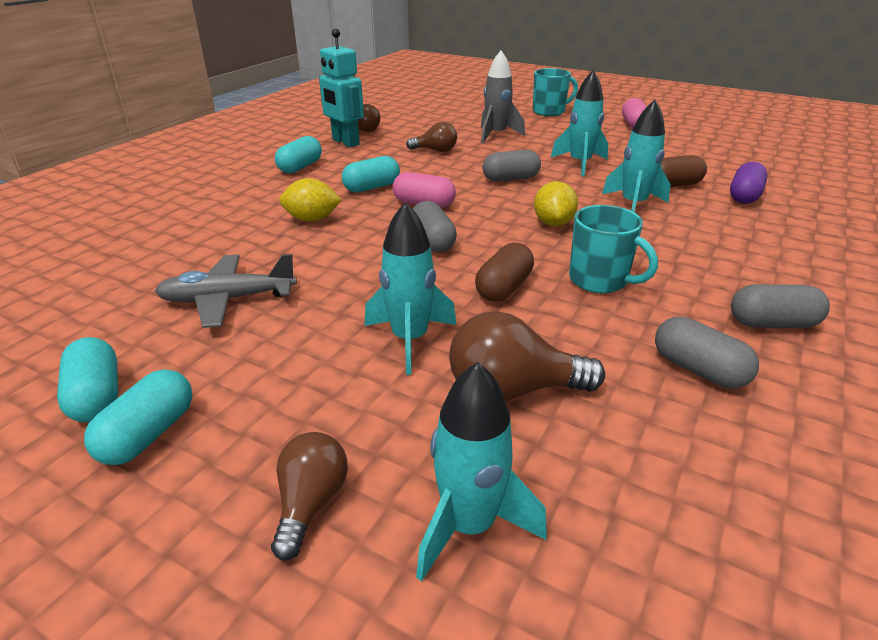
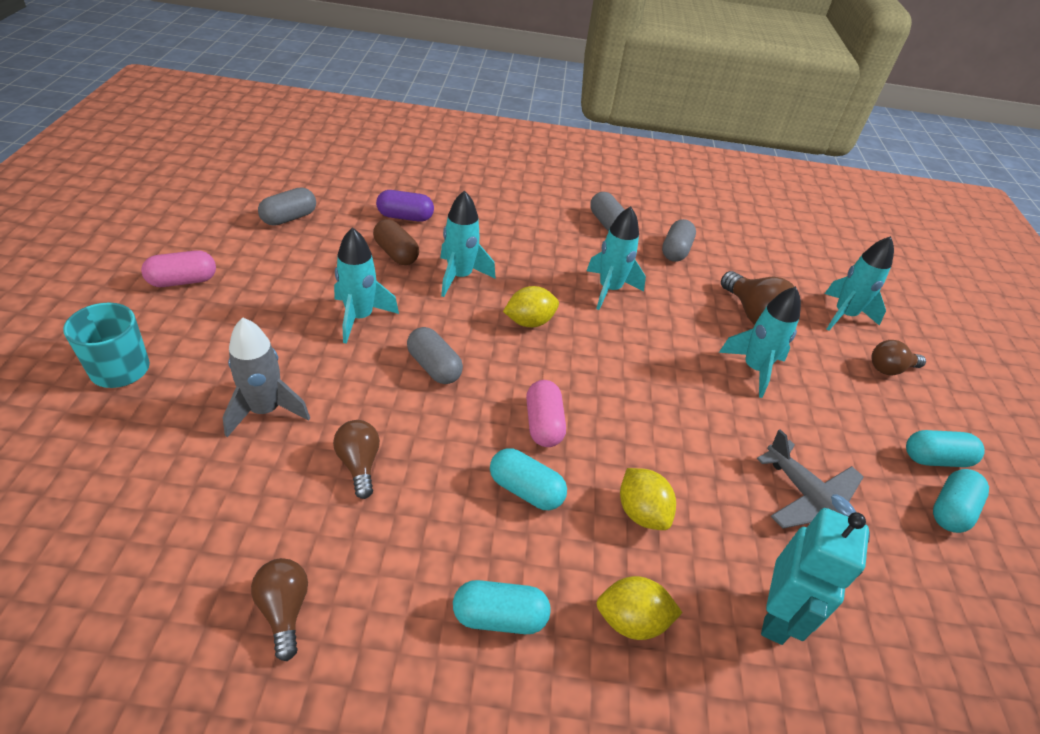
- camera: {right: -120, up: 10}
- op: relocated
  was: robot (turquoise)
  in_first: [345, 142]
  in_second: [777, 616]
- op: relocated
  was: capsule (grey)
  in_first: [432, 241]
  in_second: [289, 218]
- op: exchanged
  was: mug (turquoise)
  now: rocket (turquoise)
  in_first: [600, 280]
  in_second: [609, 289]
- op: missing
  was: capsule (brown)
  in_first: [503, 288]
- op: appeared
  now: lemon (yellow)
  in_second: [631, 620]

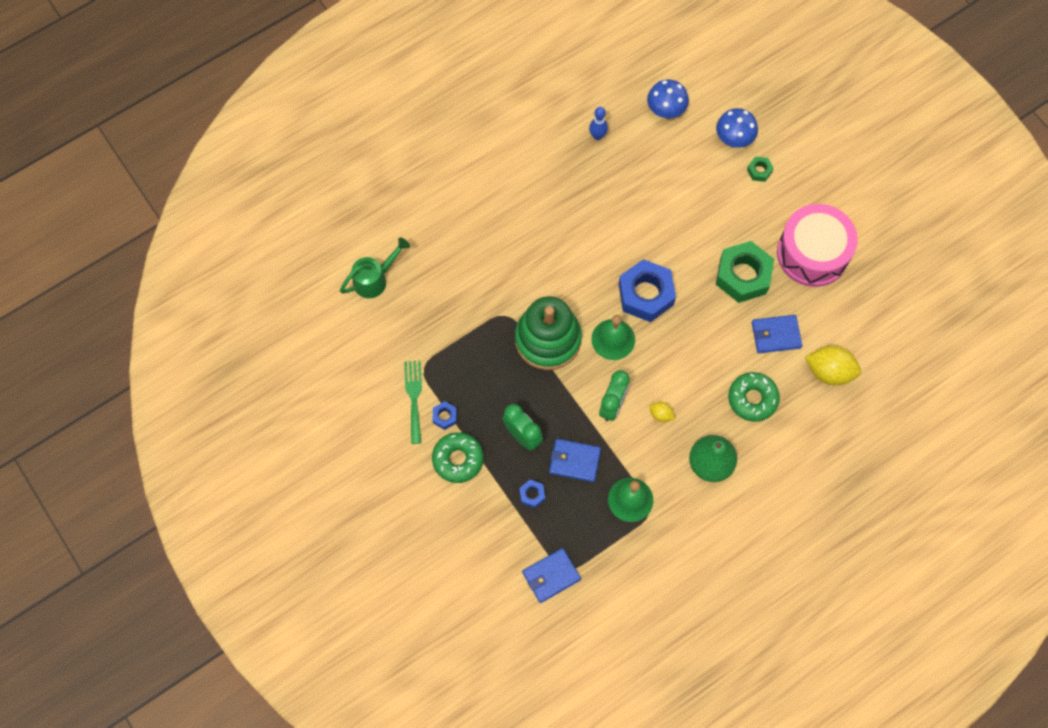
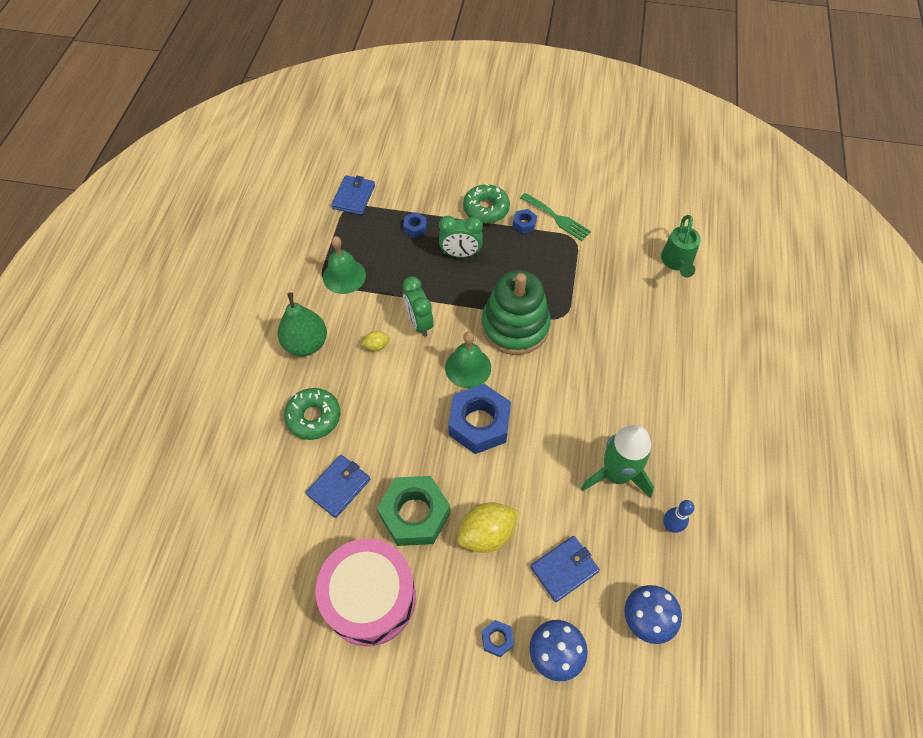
- camera: {right: 135, up: -10}
- op: colour
  was: nut (green)
  now: nut (blue)
  in_first: [759, 171]
  in_second: [497, 639]
- op: relocated
  was: lemon (yellow)
  in_first: [829, 371]
  in_second: [487, 534]
- op: relocated
  was: wallet (blue)
  in_first: [574, 461]
  in_second: [564, 569]
- op: appeared
  now: rocket (green)
  in_second: [616, 474]

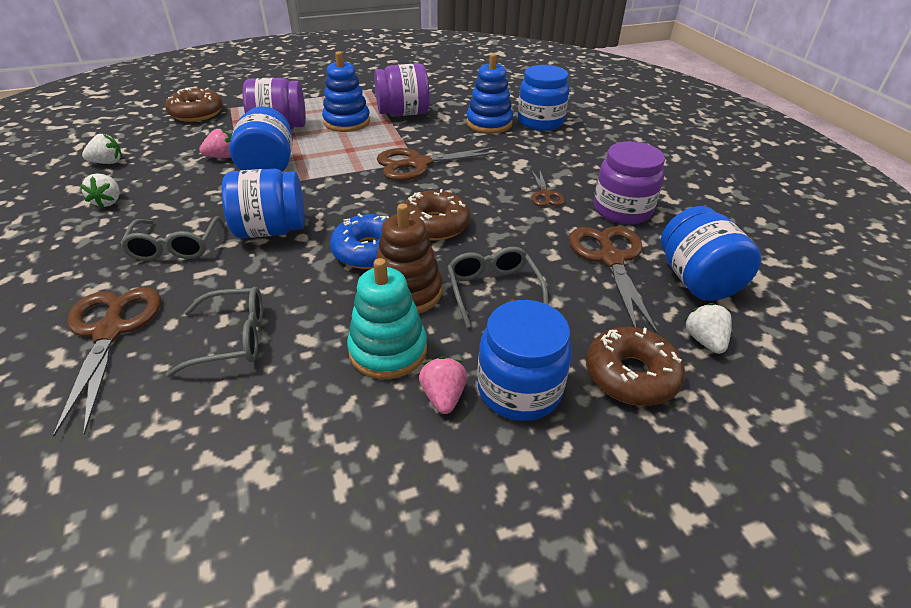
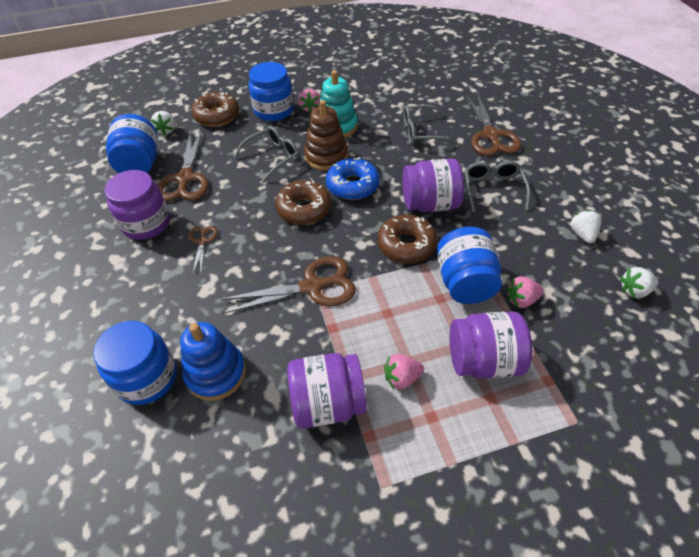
- camera: {right: -175, up: 10}
- op: exchanged
  was: stacking toy (blue)
  now: strawberry (pink)
  in_first: [347, 122]
  in_second: [401, 378]
- op: relocated
  was: donut (brown)
  in_first: [197, 113]
  in_second: [406, 245]
- op: colour
  was: jar (blue)
  now: jar (purple)
  in_first: [271, 230]
  in_second: [430, 204]
- op: spun
  was: glasses (grey)
  in_first: [493, 290]
  in_second: [272, 157]
  clockwise: -120

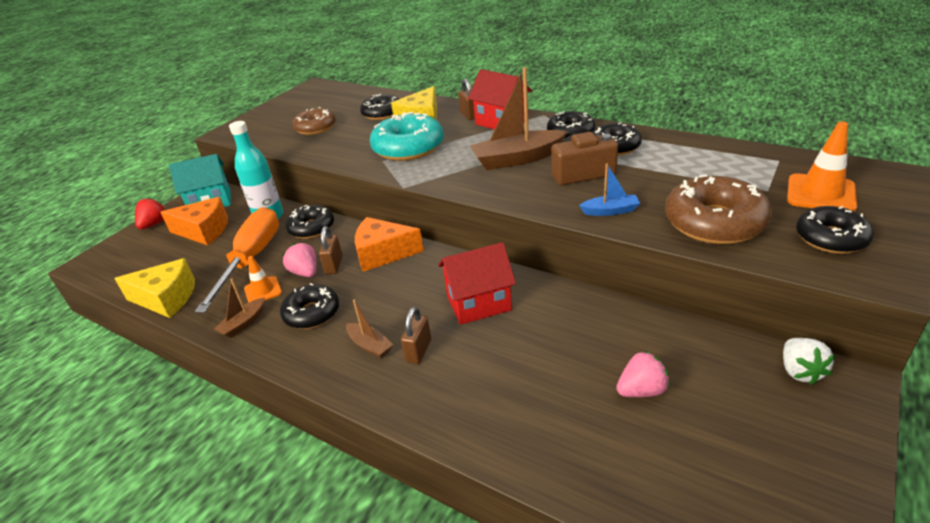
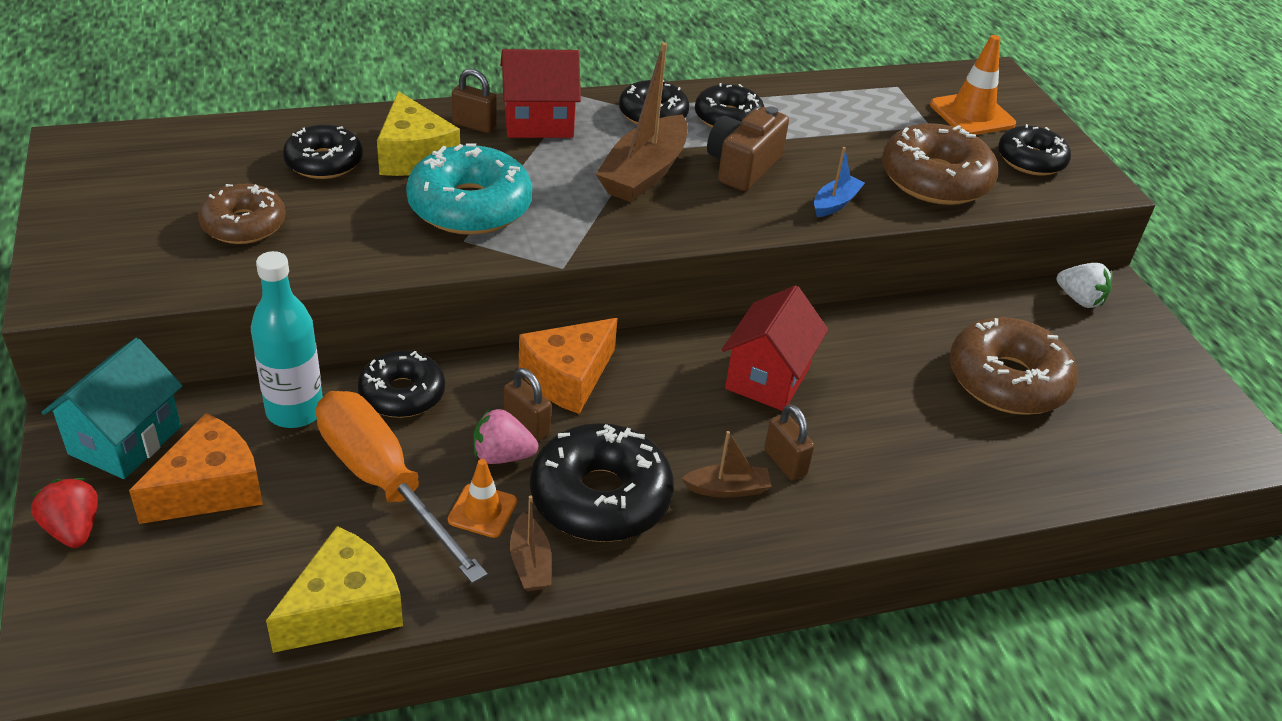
- camera: {right: -55, up: 5}
- op: size
  was: donut (black)
  in_first: [312, 313]
  in_second: [600, 497]
  ratio: 1.56
- op: exchanged
  was: strawberry (pink)
  now: donut (brown)
  in_first: [641, 390]
  in_second: [1007, 380]

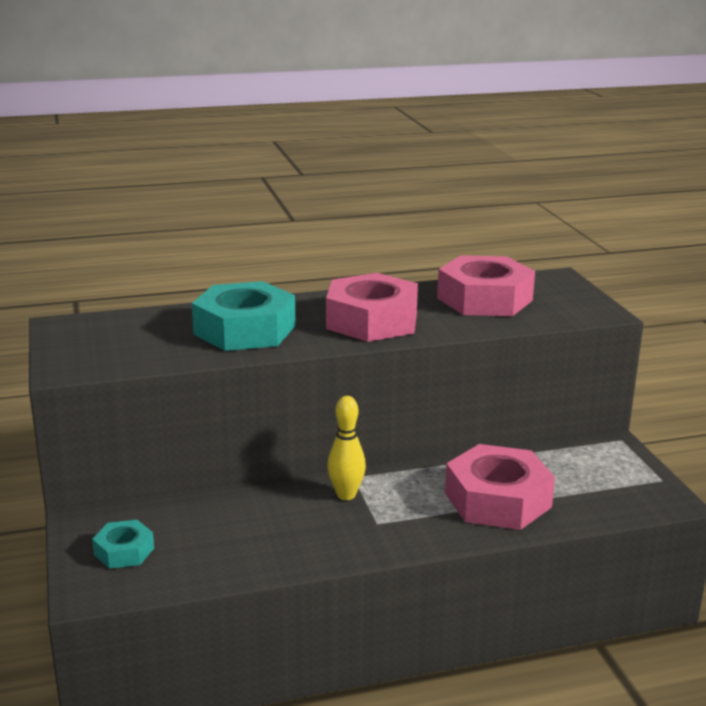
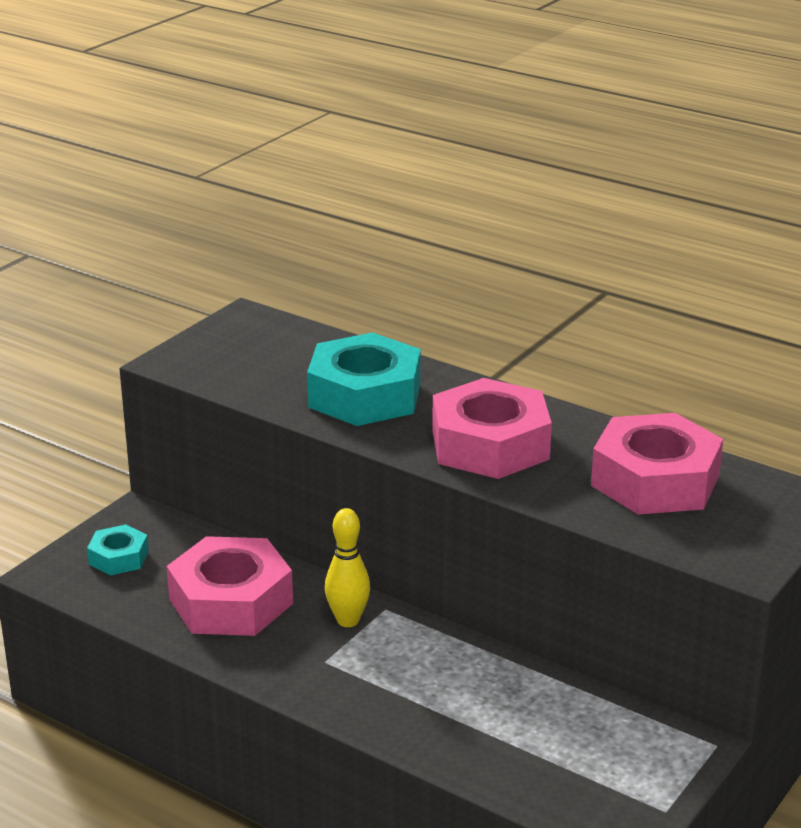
- camera: {right: 50, up: 5}
- op: relocated
  was: nut (pink)
  in_first: [497, 500]
  in_second: [231, 601]

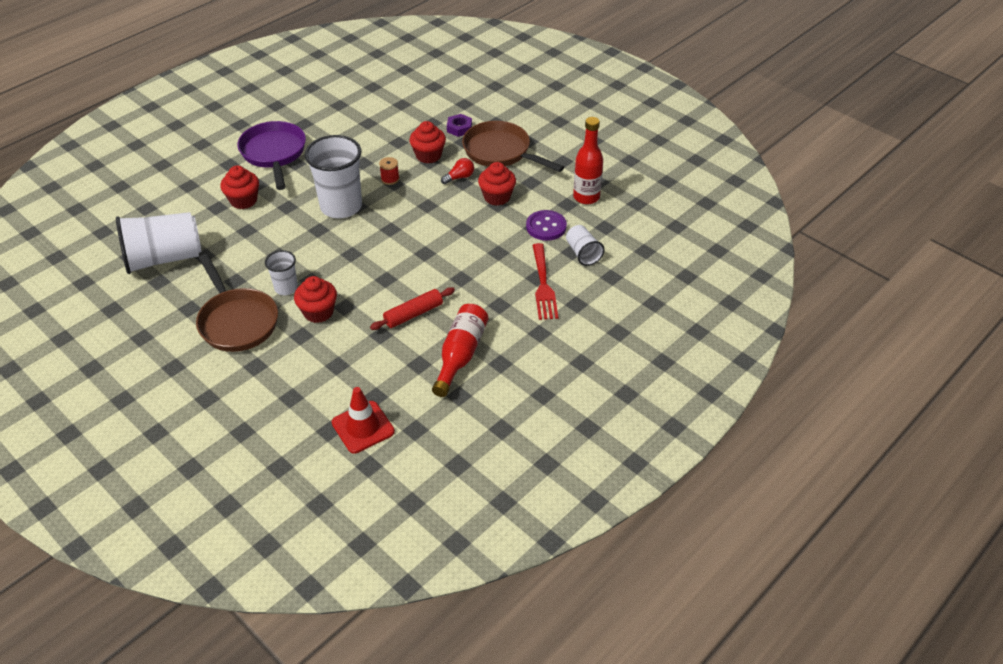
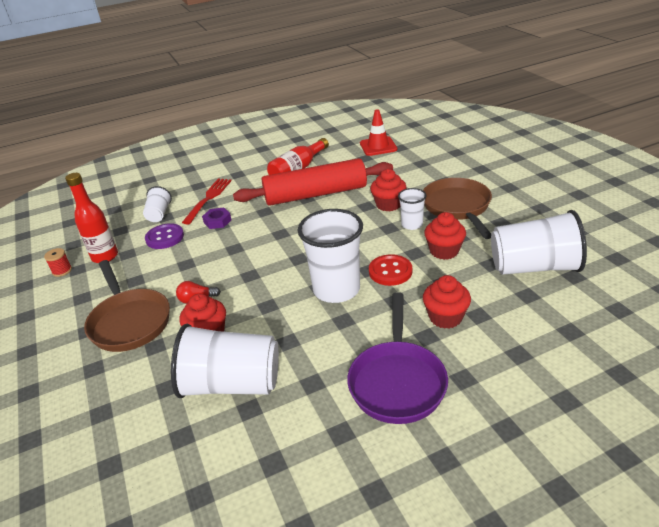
- camera: {right: -155, up: -10}
- op: relocated
  was: nut (purple)
  in_first: [459, 128]
  in_second: [217, 221]
- op: relocated
  was: spool (red)
  in_first: [390, 179]
  in_second: [62, 271]
- op: relocated
  was: cupcake (red)
  in_first: [497, 197]
  in_second: [444, 251]
- op: size
  was: rolling pin (red)
  in_first: [413, 314]
  in_second: [315, 194]
  ratio: 2.09
- op: appeared
  now: button (red)
  in_second: [390, 271]
- op: appeared
  now: cup (white)
  in_second: [232, 384]

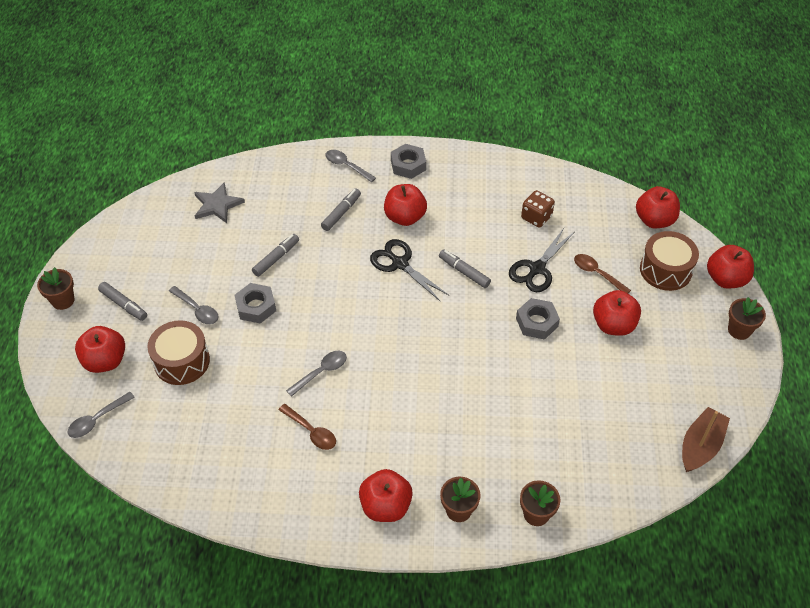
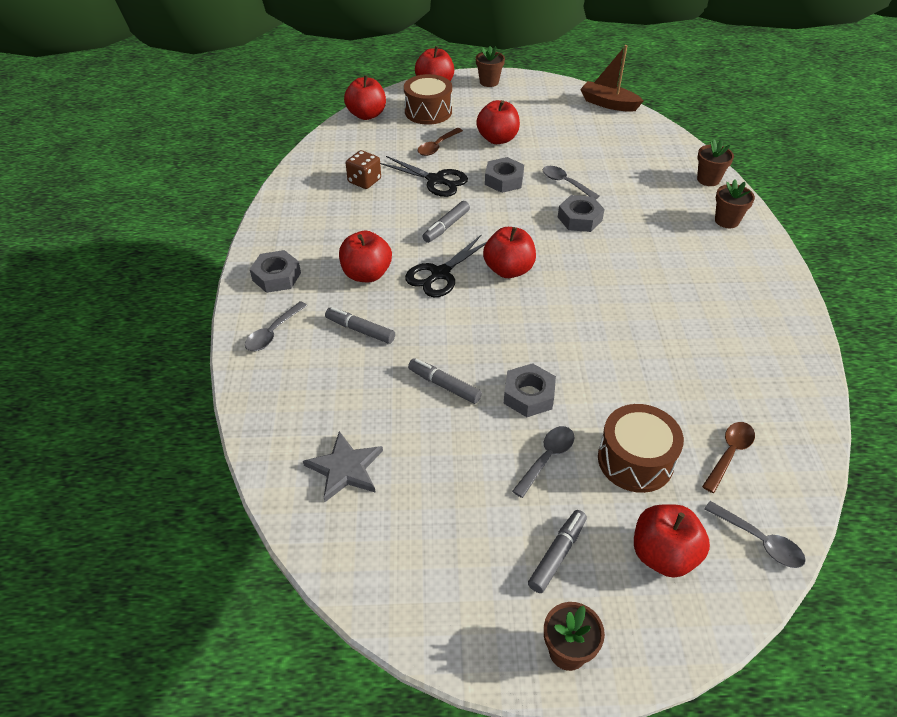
- camera: {right: -95, up: -5}
- op: relocated
  was: spoon (grey)
  in_first: [321, 372]
  in_second: [565, 183]
- op: relocated
  was: spoon (brown)
  in_first: [311, 431]
  in_second: [729, 454]
- op: relocated
  was: apple (red)
  in_first: [385, 506]
  in_second: [508, 270]
- op: appeared
  now: nut (grey)
  in_second: [579, 219]

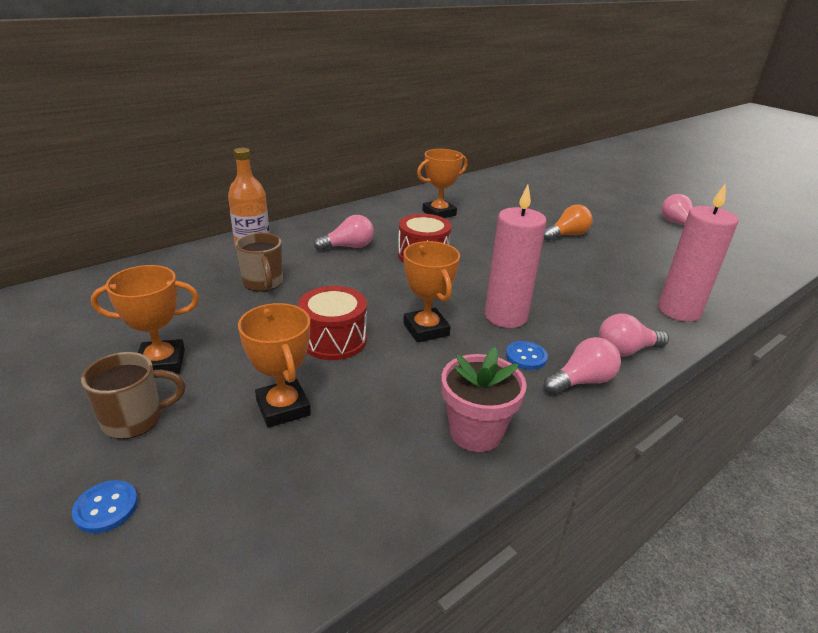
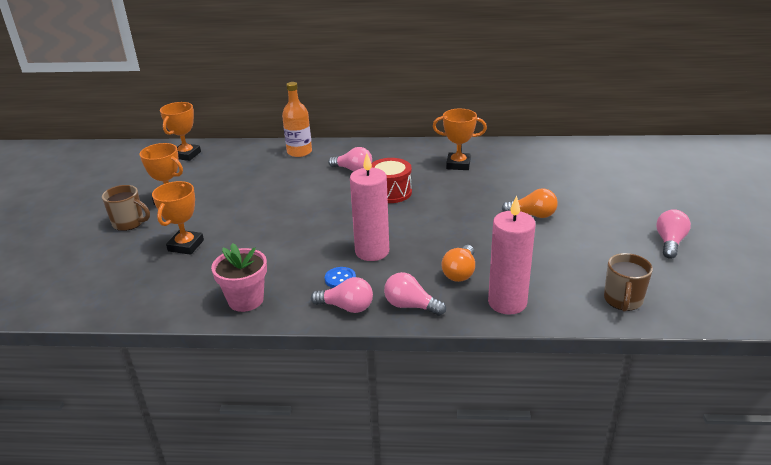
- camera: {right: 45, up: 0}
- op: relocated
  was: mug (brown)
  in_first: [263, 283]
  in_second: [623, 300]
- op: relocated
  was: trophy (orange)
  in_first: [426, 329]
  in_second: [186, 155]
- op: missing
  was: drum (red)
  in_first: [333, 340]
- op: missing
  was: button (blue)
  in_first: [106, 508]
- op: appeared
  now: light bulb (orange)
  in_second: [460, 272]

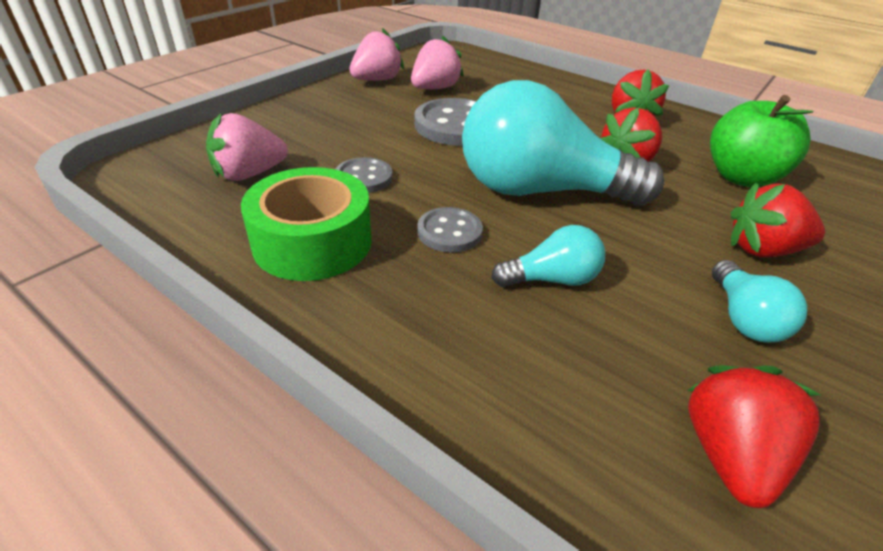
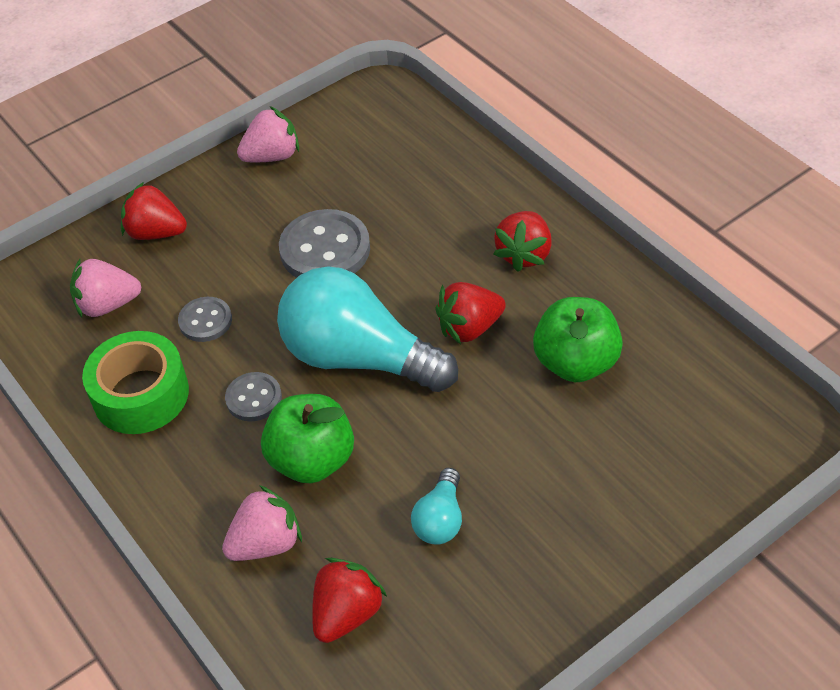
- camera: {right: 20, up: 10}
- op: relocated
  was: strawberry (pink)
  in_first: [435, 88]
  in_second: [266, 543]
- op: relocated
  was: strawberry (red)
  in_first: [762, 250]
  in_second: [156, 232]
- op: exchanged
  was: light bulb (turquoise)
  now: apple (green)
  in_first: [552, 279]
  in_second: [312, 460]

